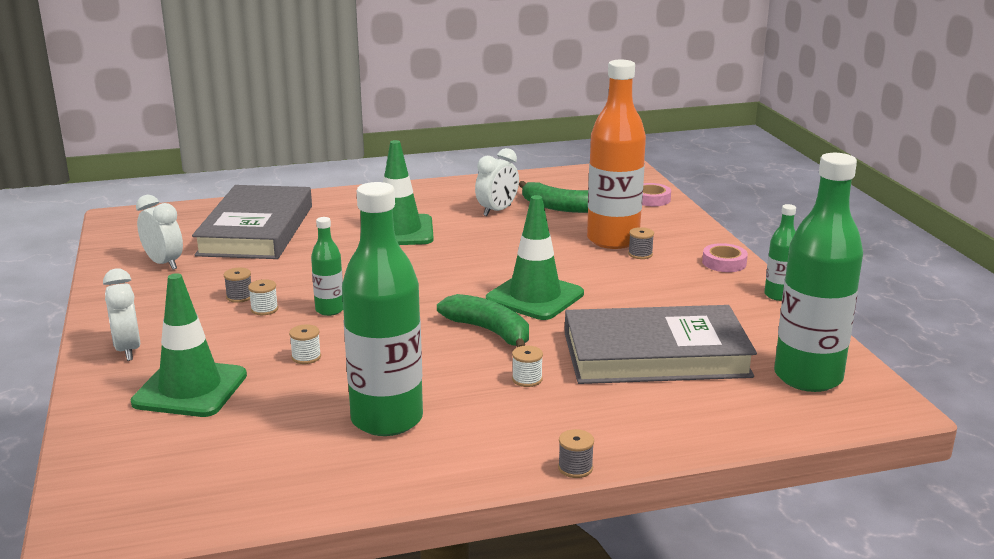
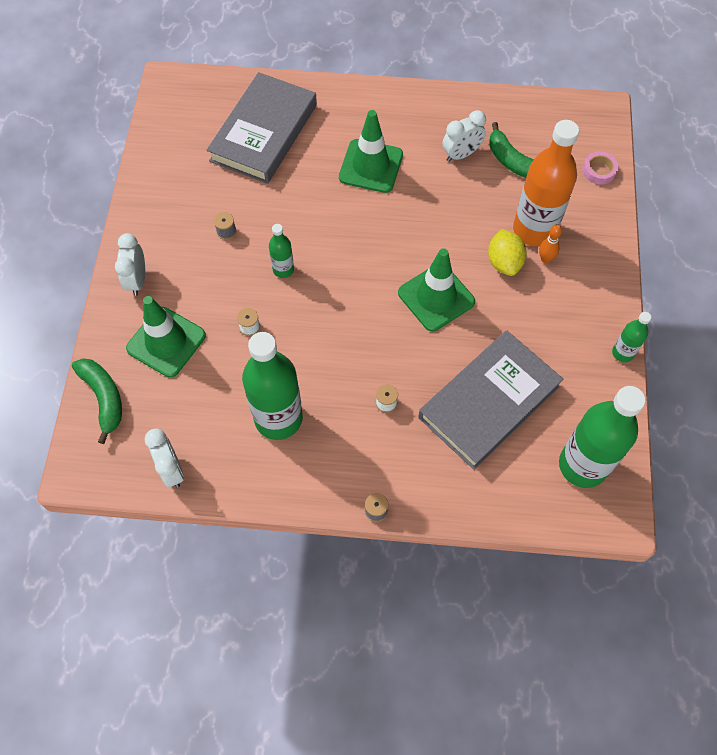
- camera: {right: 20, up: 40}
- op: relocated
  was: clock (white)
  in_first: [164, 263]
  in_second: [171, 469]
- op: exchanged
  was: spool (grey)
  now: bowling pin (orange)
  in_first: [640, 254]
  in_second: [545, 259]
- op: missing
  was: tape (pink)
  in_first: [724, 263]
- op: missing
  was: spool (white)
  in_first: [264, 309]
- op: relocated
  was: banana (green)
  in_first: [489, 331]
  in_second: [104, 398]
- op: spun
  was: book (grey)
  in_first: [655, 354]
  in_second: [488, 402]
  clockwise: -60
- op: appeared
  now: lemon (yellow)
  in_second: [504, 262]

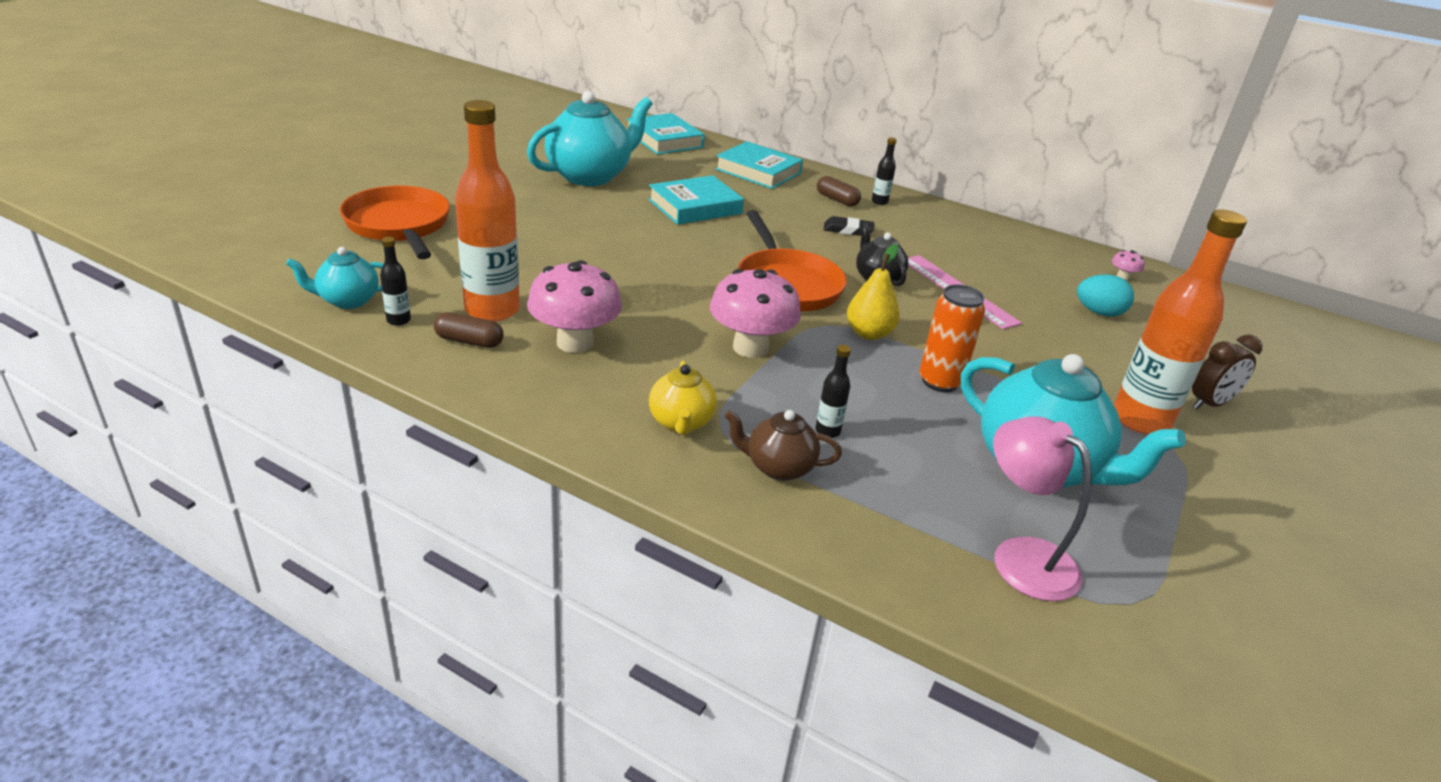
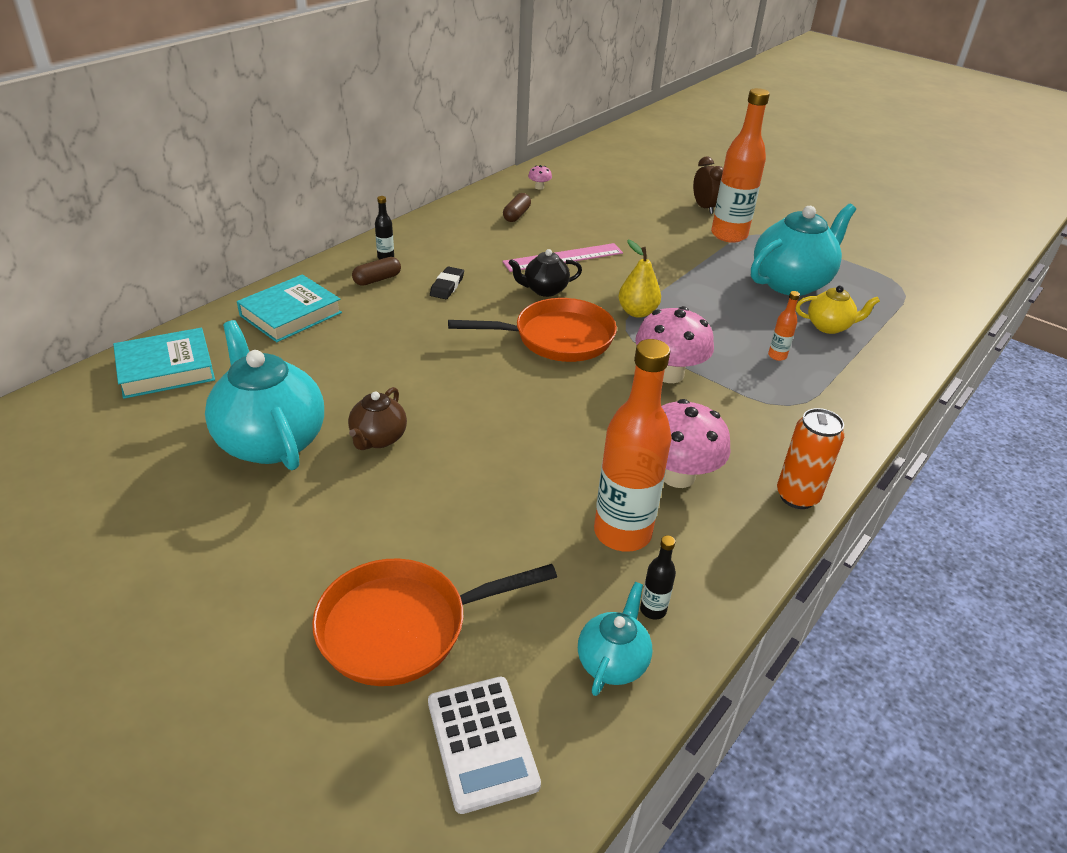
- camera: {right: -80, up: 5}
- op: missing
  was: book (turquoise)
  in_first: [695, 207]
- op: spun
  was: teapot (turquoise)
  in_first: [348, 300]
  in_second: [612, 662]
  clockwise: -150
- op: missing
  was: egg (turquoise)
  in_first: [1099, 313]
- op: relocated
  was: can (orange)
  in_first: [940, 382]
  in_second: [797, 496]
- op: relocated
  was: capsule (brown)
  in_first: [469, 341]
  in_second: [516, 215]
- op: colour
  was: bottle (black)
  now: bottle (orange)
  in_first: [827, 431]
  in_second: [777, 356]
- op: relocated
  was: teapot (yellow)
  in_first: [681, 423]
  in_second: [829, 326]
- op: relocated
  was: teapot (brown)
  in_first: [778, 467]
  in_second: [378, 439]
- op: missing
  was: lamp (pink)
  in_first: [1021, 557]
- op: appeared
  now: calculator (white)
  in_second: [482, 743]

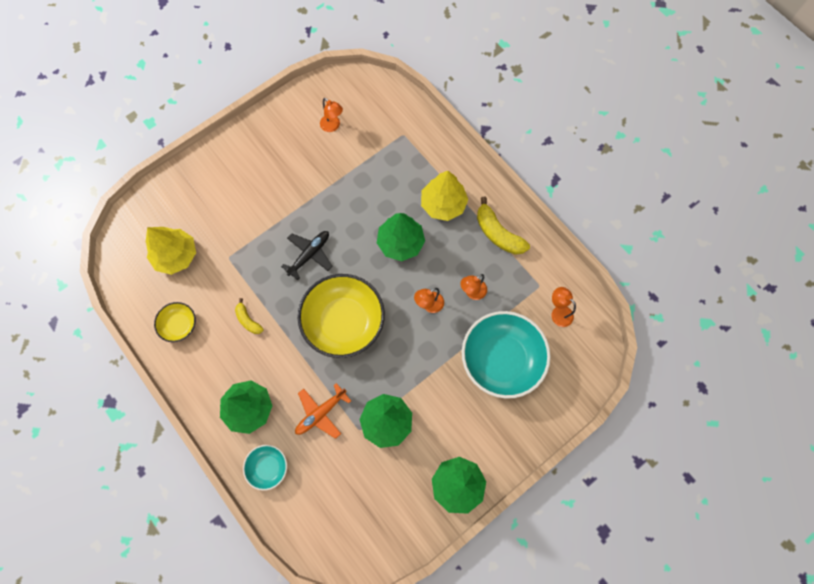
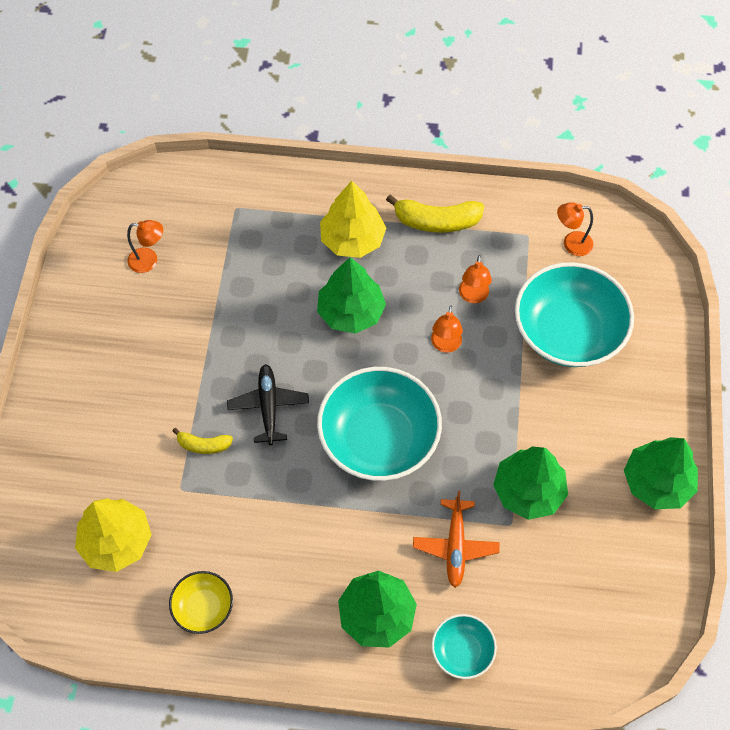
- camera: {right: -45, up: -10}
- op: colour
  was: bowl (yellow)
  now: bowl (turquoise)
  in_first: [344, 322]
  in_second: [379, 438]
- op: relocated
  was: banana (yellow)
  in_first: [248, 320]
  in_second: [203, 445]

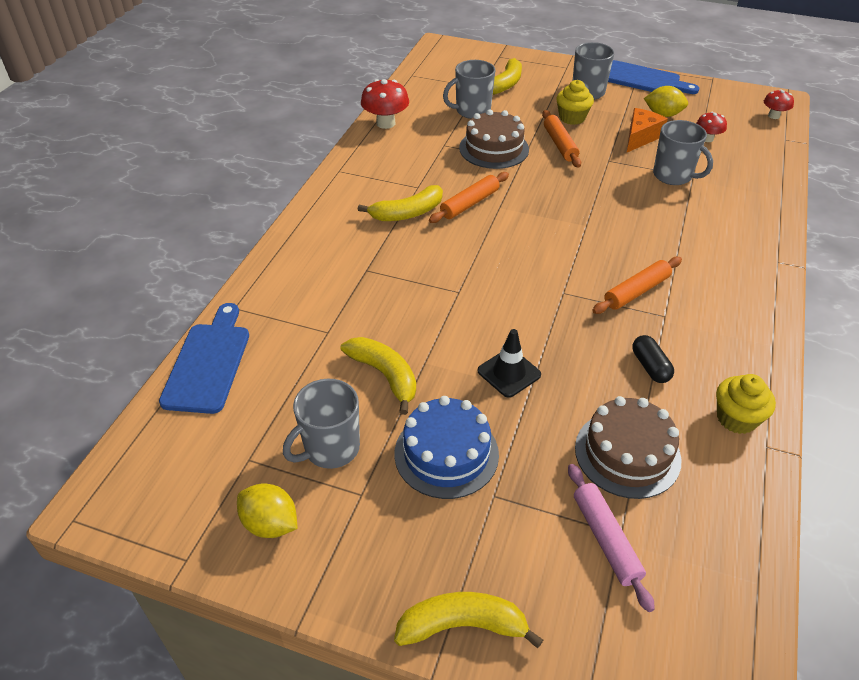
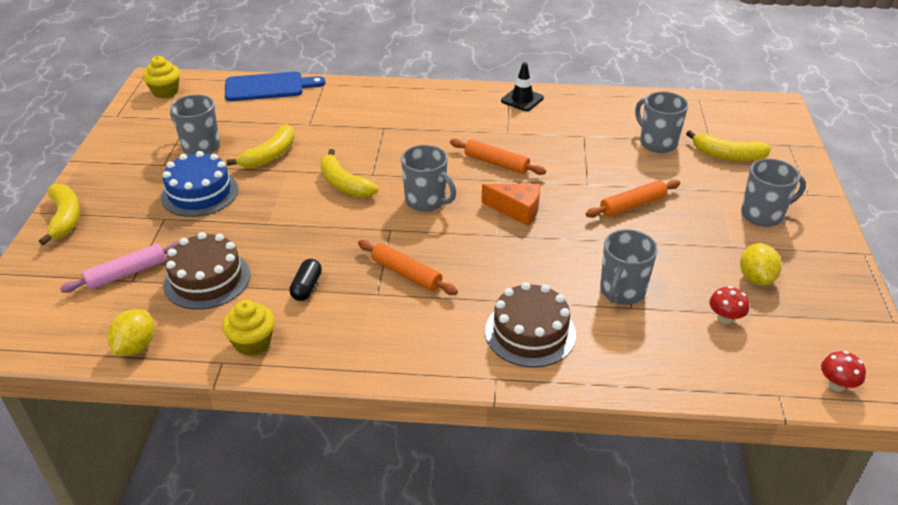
- camera: {right: 75, up: -5}
- op: missing
  was: cutting board (blue)
  in_first: [643, 79]
- op: missing
  was: mushroom (red)
  in_first: [386, 123]
- op: relocated
  was: cupcake (yellow)
  in_first: [572, 118]
  in_second: [165, 92]
- op: relocated
  was: cheese (orange)
  in_first: [640, 137]
  in_second: [517, 210]
- op: relocated
  was: cake (brown)
  in_first: [494, 149]
  in_second: [530, 333]
- op: relocated
  was: banana (yellow)
  in_first: [407, 213]
  in_second: [344, 184]
- op: relocated
  was: traffic cone (black)
  in_first: [509, 373]
  in_second: [522, 99]
- op: spun
  was: capsule (black)
  in_first: [650, 366]
  in_second: [307, 287]
  clockwise: -45
- op: relocated
  was: lemon (yellow)
  in_first: [270, 524]
  in_second: [136, 346]
- op: appeared
  now: mug (grey)
  in_second: [426, 201]

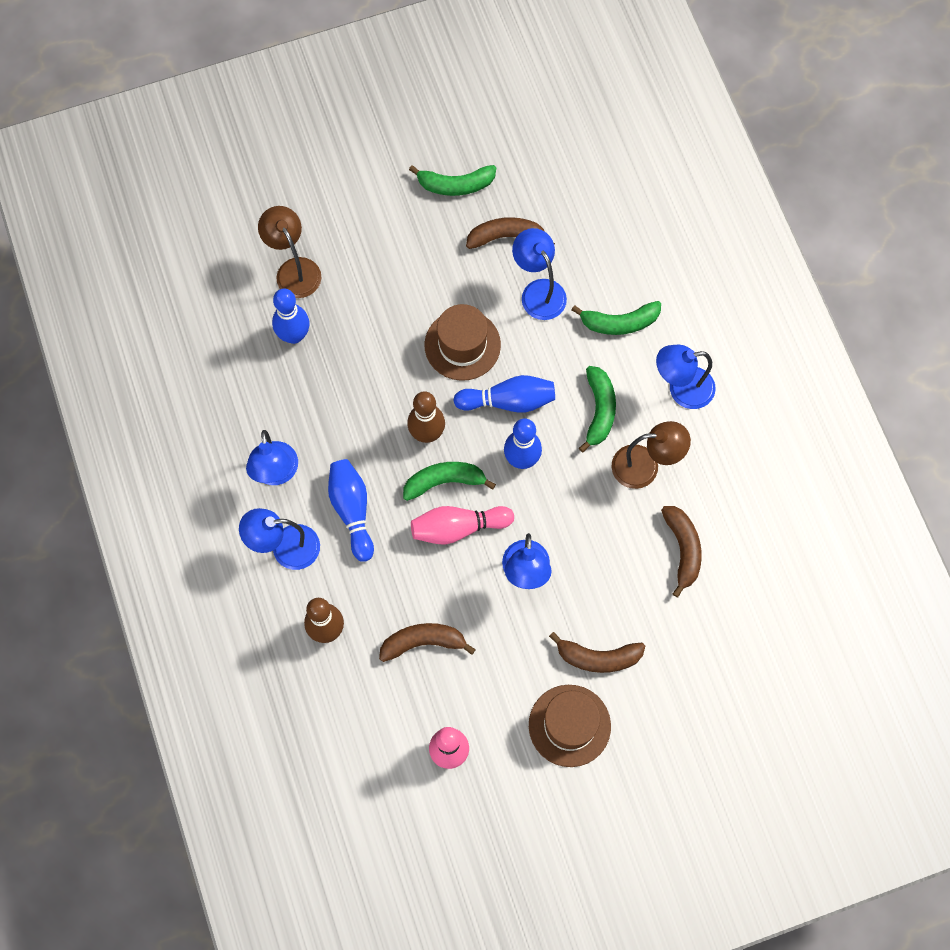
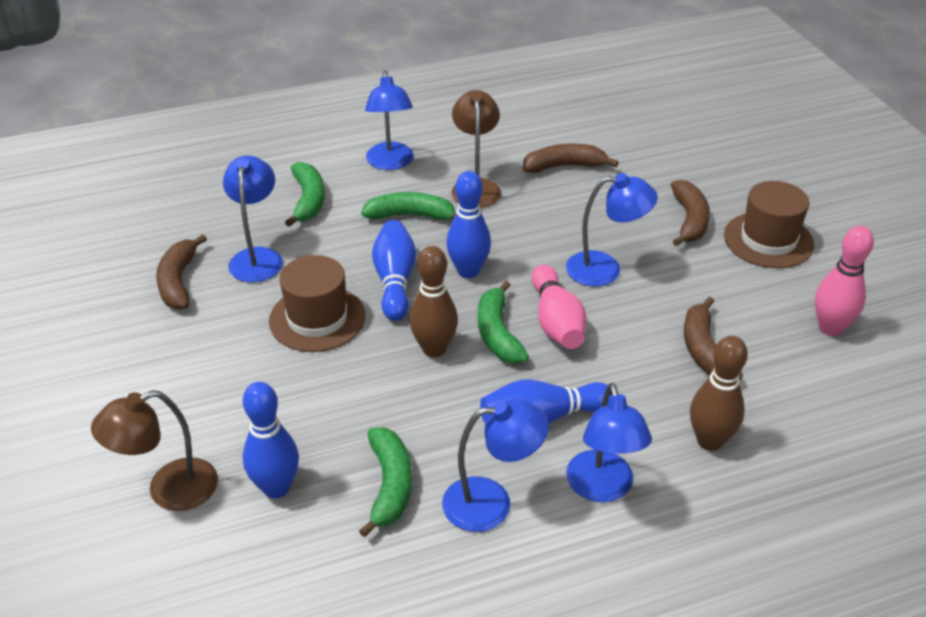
- camera: {right: -90, up: -30}
- op: relocated
  was: banana (green)
  in_first: [455, 185]
  in_second: [390, 485]
- op: spun
  was: lamp (blue)
  in_first: [538, 291]
  in_second: [257, 257]
  clockwise: 120

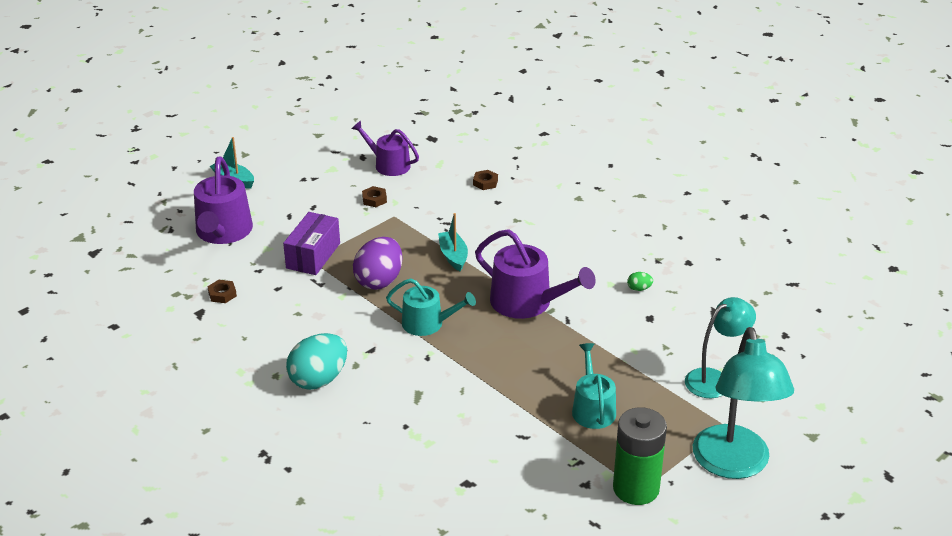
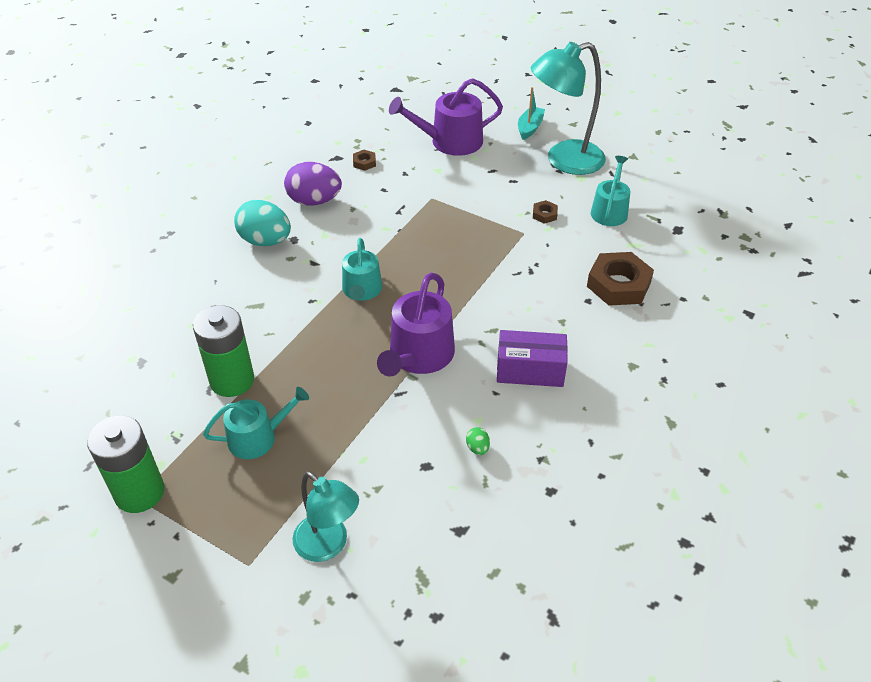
- camera: {right: 75, up: 10}
- op: colour
  was: watering can (purple)
  now: watering can (turquoise)
  in_first: [388, 165]
  in_second: [609, 211]
- op: size
  was: nut (brown)
  in_first: [485, 182]
  in_second: [618, 284]
  ratio: 2.17
- op: relocated
  was: box (purple)
  in_first: [313, 256]
  in_second: [530, 370]
- op: missing
  was: boat (turquoise)
  in_first: [453, 256]
- op: relocated
  was: egg (purple)
  in_first: [379, 281]
  in_second: [314, 201]
- op: relocated
  was: lamp (turquoise)
  in_first: [734, 465]
  in_second: [564, 160]
- op: appeared
  now: battery (green)
  in_second: [232, 380]

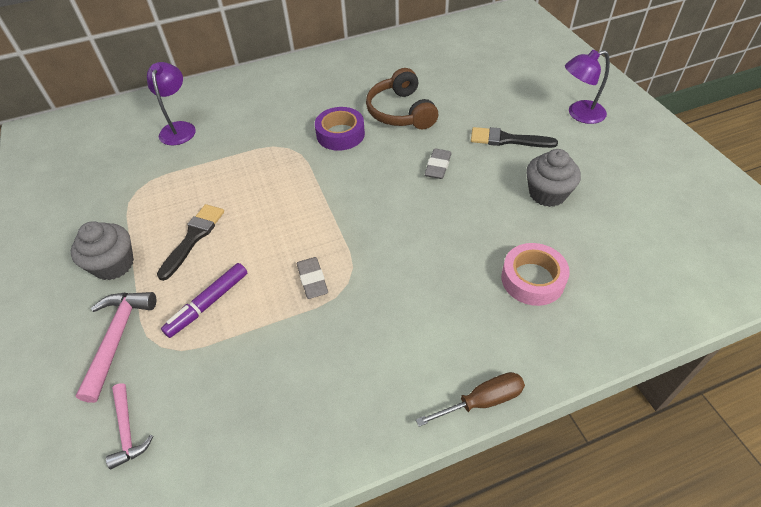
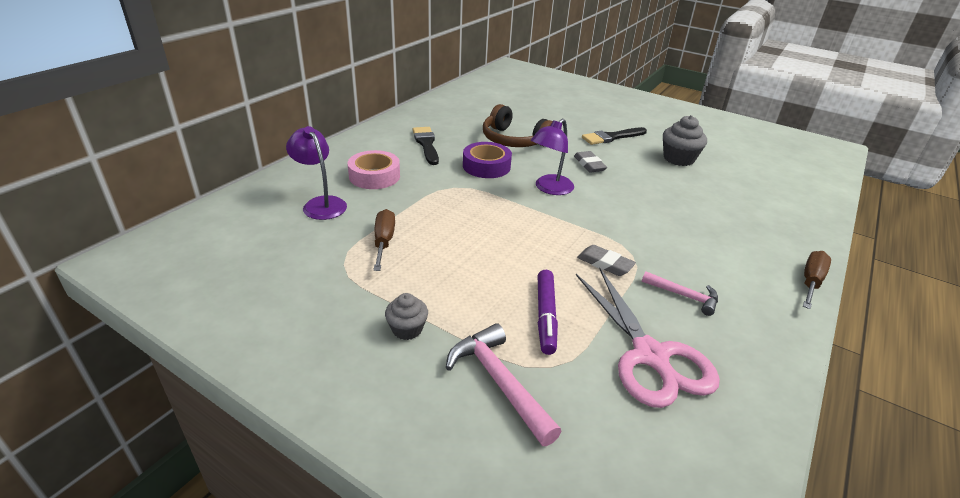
- camera: {right: -40, up: -15}
- op: relocated
  was: lamp (purple)
  in_first: [579, 114]
  in_second: [549, 189]
- op: relocated
  was: brush (black)
  in_first: [193, 238]
  in_second: [426, 144]
- op: size
  was: cupcake (grey)
  in_first: [114, 264]
  in_second: [407, 329]
  ratio: 0.62
- op: relocated
  was: tape (pink)
  in_first: [532, 279]
  in_second: [374, 176]
- op: relocated
  was: hammer (pink)
  in_first: [127, 430]
  in_second: [684, 296]
- op: appeared
  now: screwdriver (brown)
  in_second: [384, 241]
- op: appeared
  now: scissors (pink)
  in_second: [650, 355]

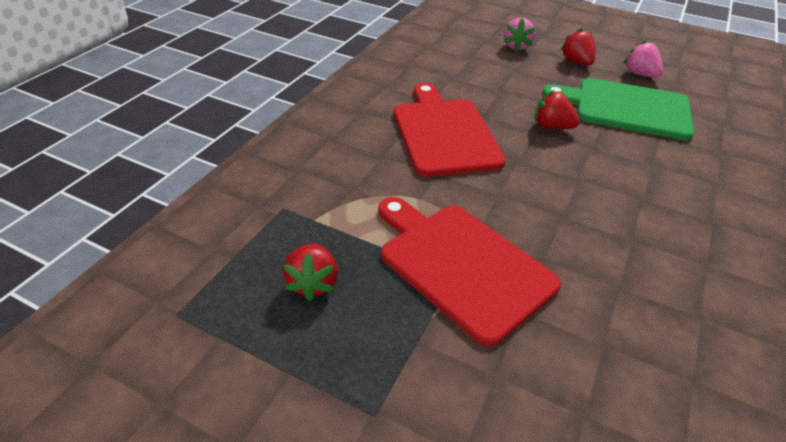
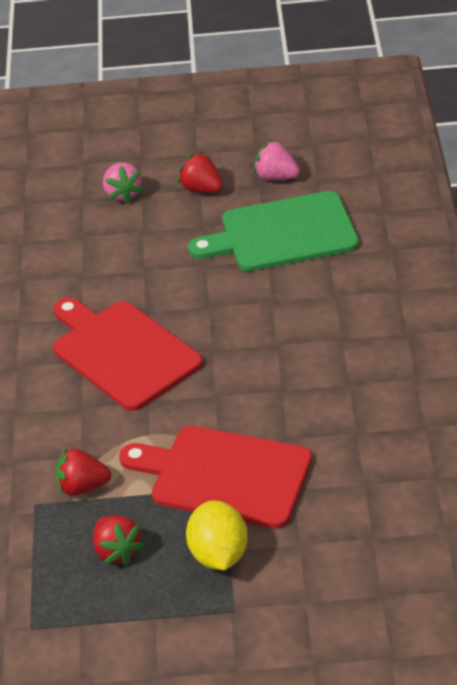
- camera: {right: -25, up: 0}
- op: relocated
  was: strawberry (red)
  in_first: [551, 126]
  in_second: [82, 487]
- op: appeared
  now: lemon (yellow)
  in_second: [218, 555]

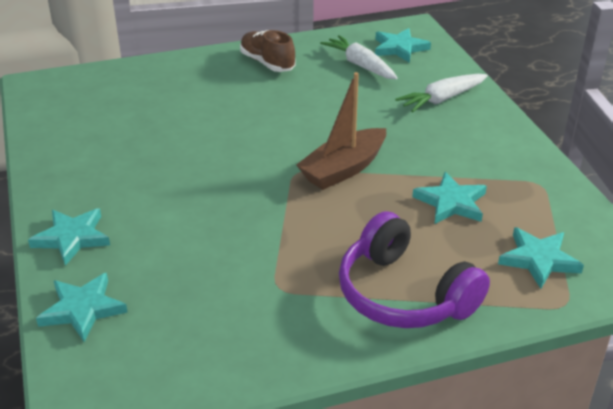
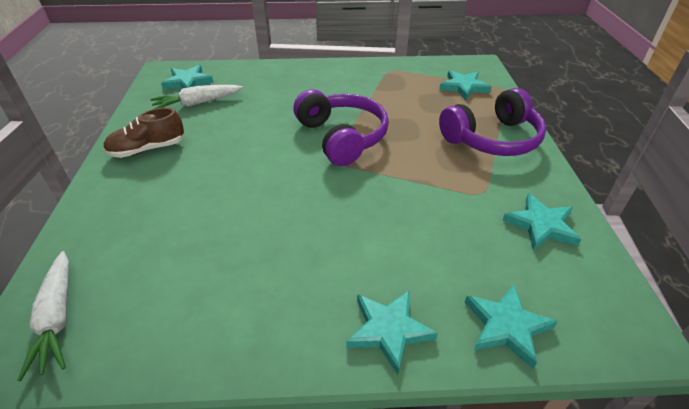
- camera: {right: -75, up: 5}
- op: exchanged
  was: boat (brown)
  now: headphones (purple)
  in_first: [343, 169]
  in_second: [342, 137]
- op: relocated
  was: carrot (white)
  in_first: [442, 99]
  in_second: [57, 318]
- op: relocated
  was: star (turquoise)
  in_first: [451, 202]
  in_second: [541, 225]

